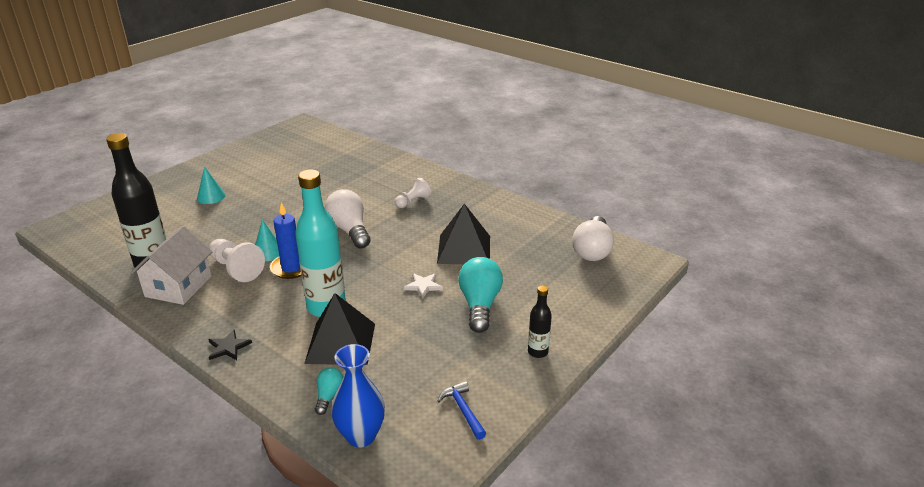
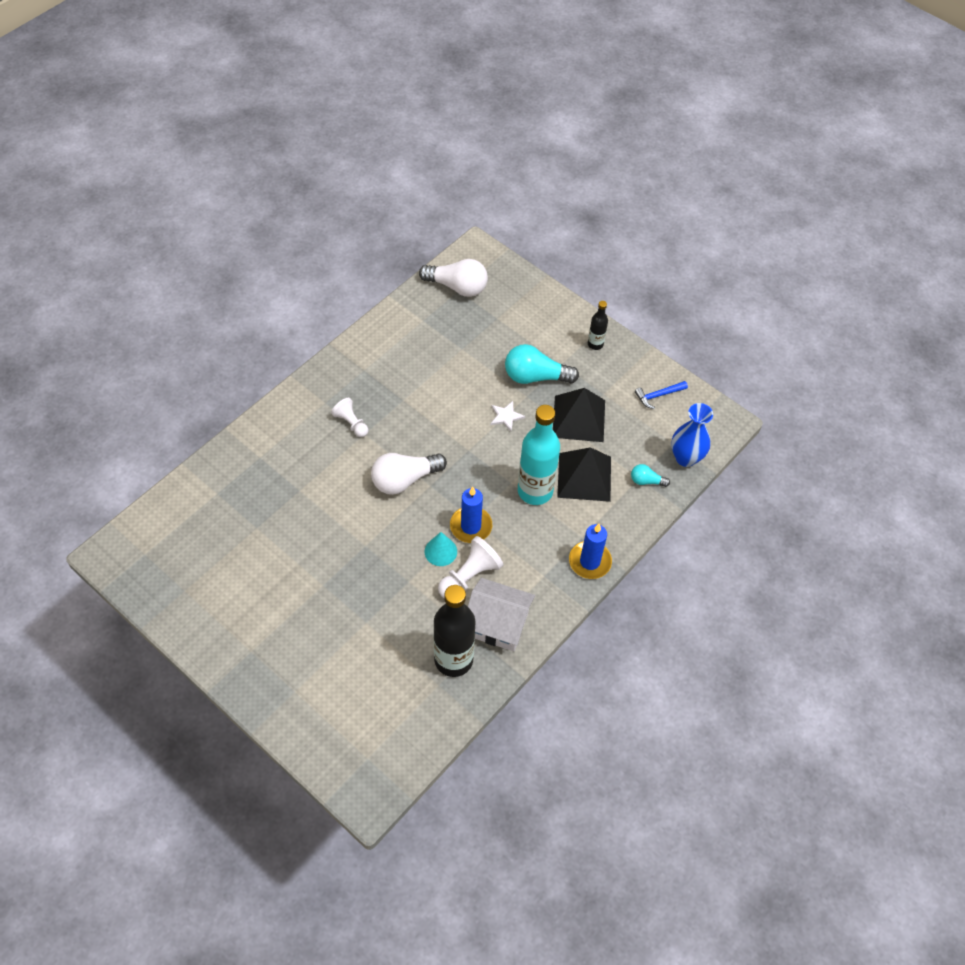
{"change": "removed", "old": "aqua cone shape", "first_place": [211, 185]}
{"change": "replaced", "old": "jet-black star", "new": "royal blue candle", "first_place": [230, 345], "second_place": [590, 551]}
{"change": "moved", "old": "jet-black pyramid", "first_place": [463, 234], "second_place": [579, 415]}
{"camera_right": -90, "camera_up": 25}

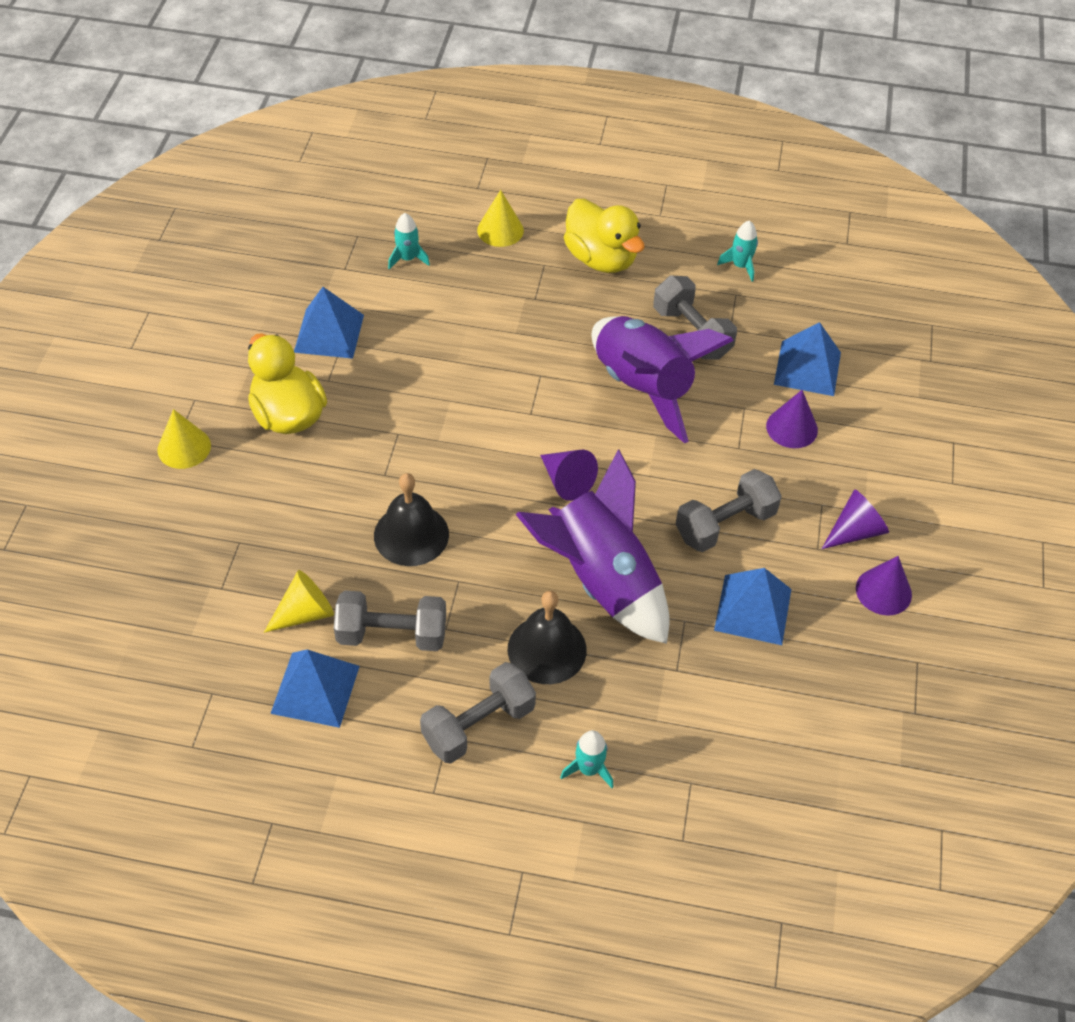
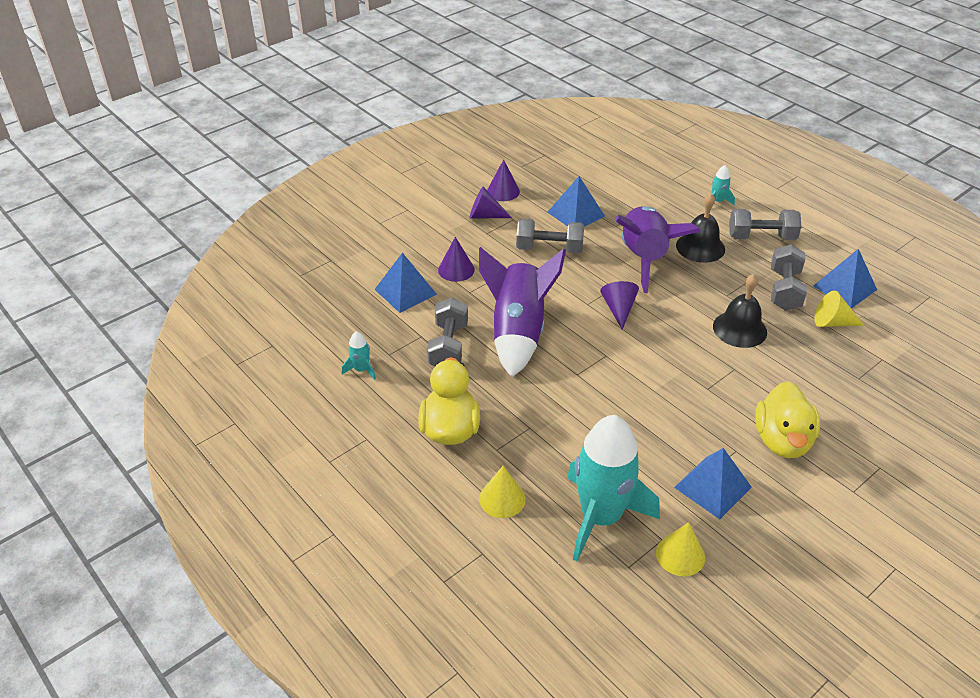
{"change": "moved", "old": "yellow cone shape", "first_place": [184, 439], "second_place": [680, 549]}
{"change": "turned", "old": "ash-grey dumbbell", "first_place": [390, 621], "second_place": [789, 277], "degrees": 60}
{"change": "resized", "old": "aqua spaceship", "first_place": [409, 241], "second_place": [613, 488], "factor": 2.5}
{"camera_right": -140, "camera_up": -10}

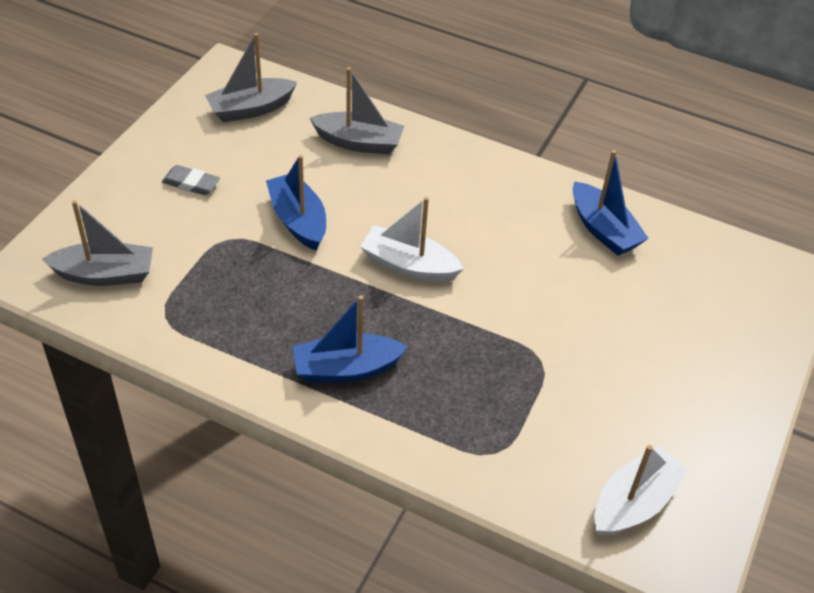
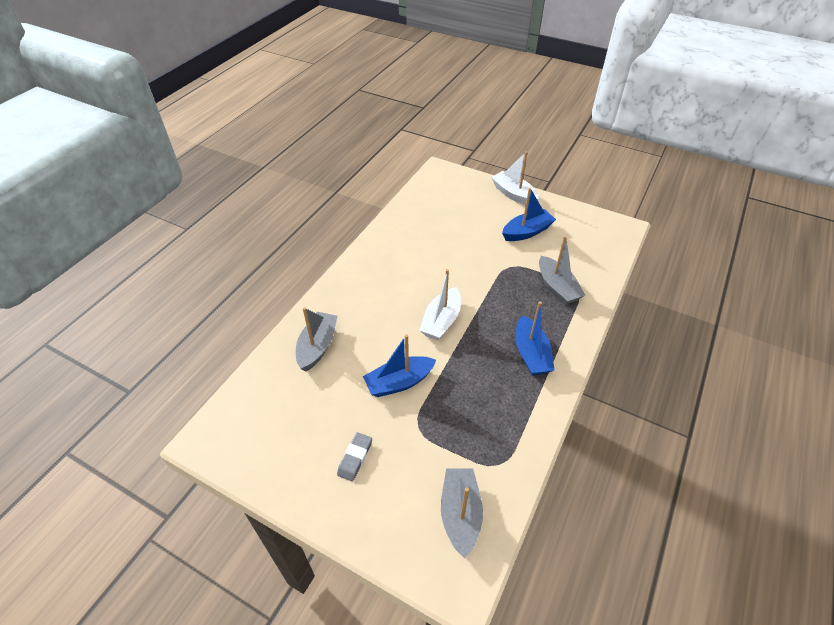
{"change": "moved", "old": "ash-grey sailboat", "first_place": [251, 77], "second_place": [562, 270]}
{"change": "moved", "old": "royal blue sailboat", "first_place": [610, 203], "second_place": [529, 214]}
{"change": "moved", "old": "snow-white sailboat", "first_place": [641, 490], "second_place": [515, 178]}
{"camera_right": -85, "camera_up": 0}

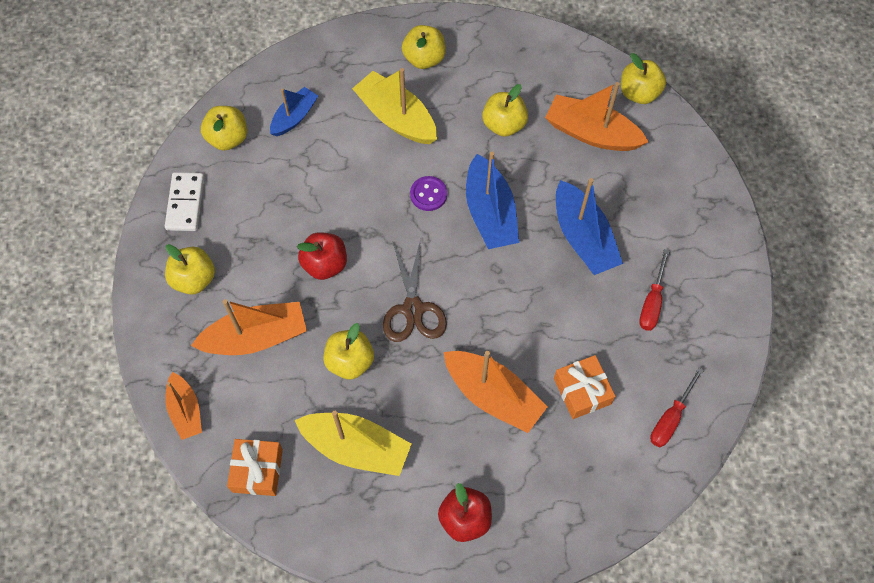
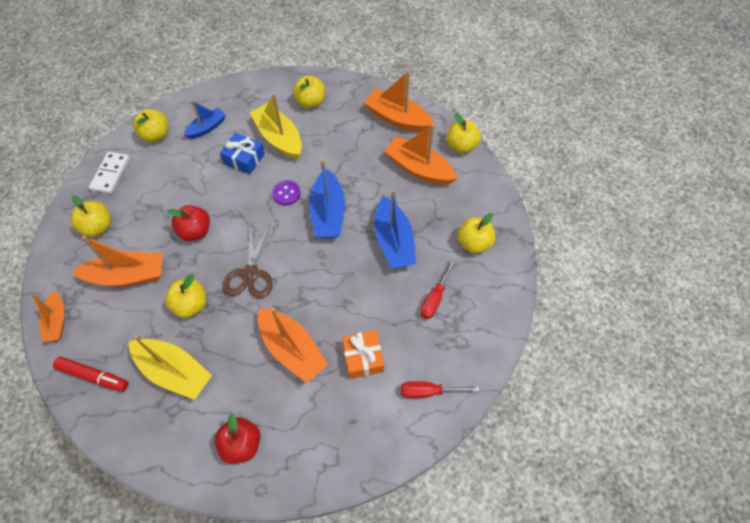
{"change": "replaced", "old": "orange wrapped gift", "new": "crimson felt pen", "first_place": [255, 467], "second_place": [90, 374]}
{"change": "moved", "old": "yellow apple", "first_place": [505, 110], "second_place": [476, 233]}
{"change": "turned", "old": "crimson flat screwdriver", "first_place": [677, 407], "second_place": [440, 389], "degrees": 45}
{"change": "added", "new": "royal blue wrapped gift", "second_place": [242, 153]}
{"change": "added", "new": "orange sailboat", "second_place": [399, 101]}
{"camera_right": 10, "camera_up": -5}

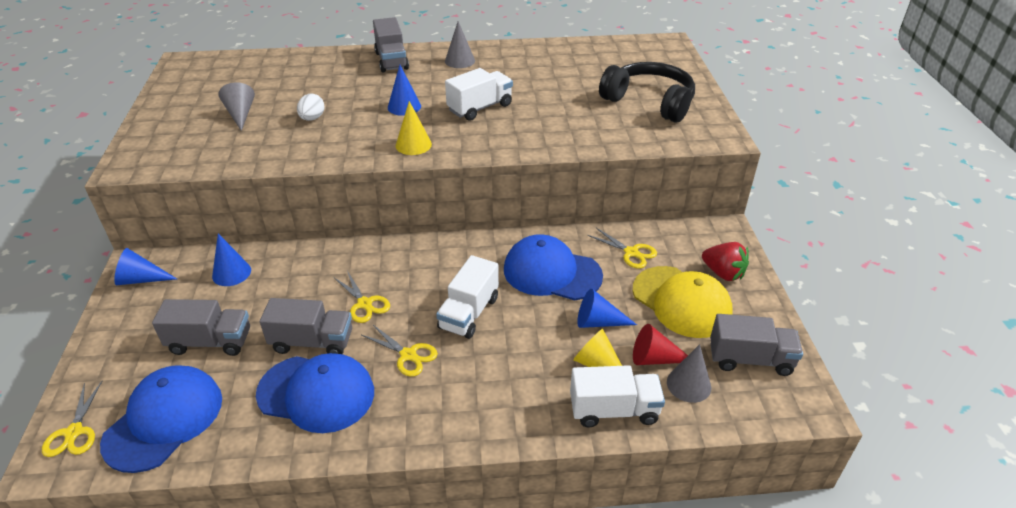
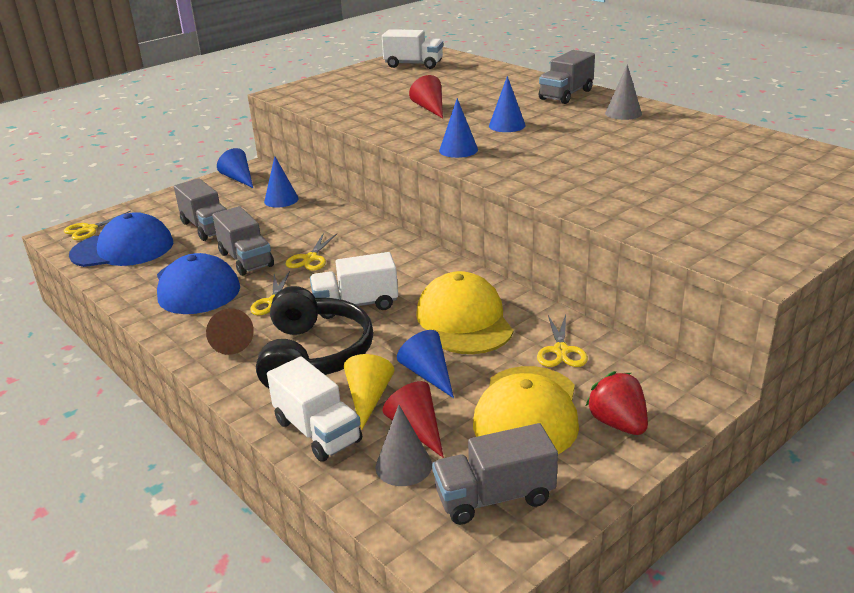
{"change": "removed", "old": "ash-grey cone shape", "first_place": [236, 106]}
{"change": "replaced", "old": "snow-white egg shape", "new": "crimson cone shape", "first_place": [311, 107], "second_place": [426, 96]}
{"change": "recoloured", "old": "yellow cone shape", "new": "royal blue cone shape", "first_place": [414, 128], "second_place": [458, 128]}
{"change": "moved", "old": "snow-white lorry", "first_place": [479, 94], "second_place": [412, 49]}
{"change": "recoloured", "old": "royal blue peaked cap", "new": "yellow peaked cap", "first_place": [553, 267], "second_place": [464, 312]}
{"change": "moved", "old": "jet-black headphones", "first_place": [647, 92], "second_place": [314, 337]}
{"change": "turned", "old": "crimson toy strawberry", "first_place": [725, 261], "second_place": [617, 403], "degrees": 150}
{"change": "turned", "old": "ash-grey lorry", "first_place": [756, 345], "second_place": [495, 474], "degrees": 105}
{"change": "added", "new": "dark brown cone shape", "second_place": [230, 331]}
{"camera_right": 55, "camera_up": -10}

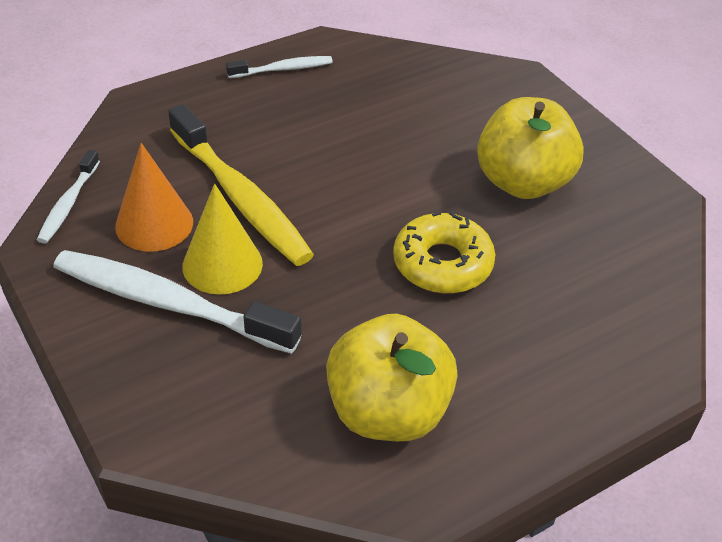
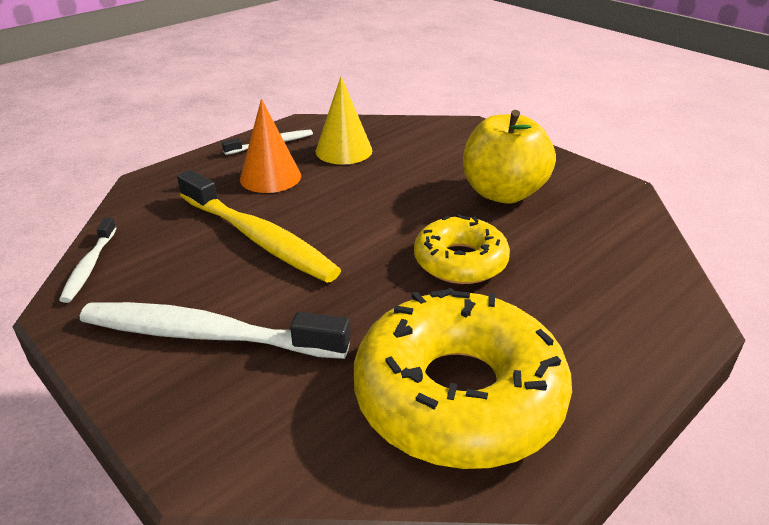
{"change": "moved", "old": "orange cone shape", "first_place": [154, 197], "second_place": [270, 146]}
{"change": "moved", "old": "yellow cone shape", "first_place": [222, 239], "second_place": [344, 120]}
{"change": "replaced", "old": "yellow apple", "new": "yellow doughnut", "first_place": [392, 377], "second_place": [463, 378]}
{"camera_right": -10, "camera_up": -10}

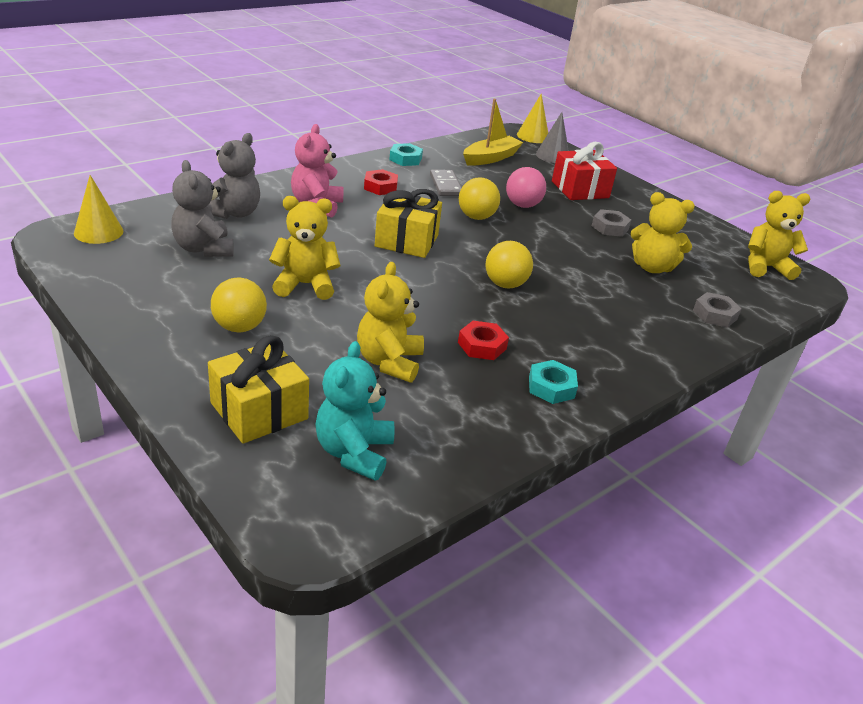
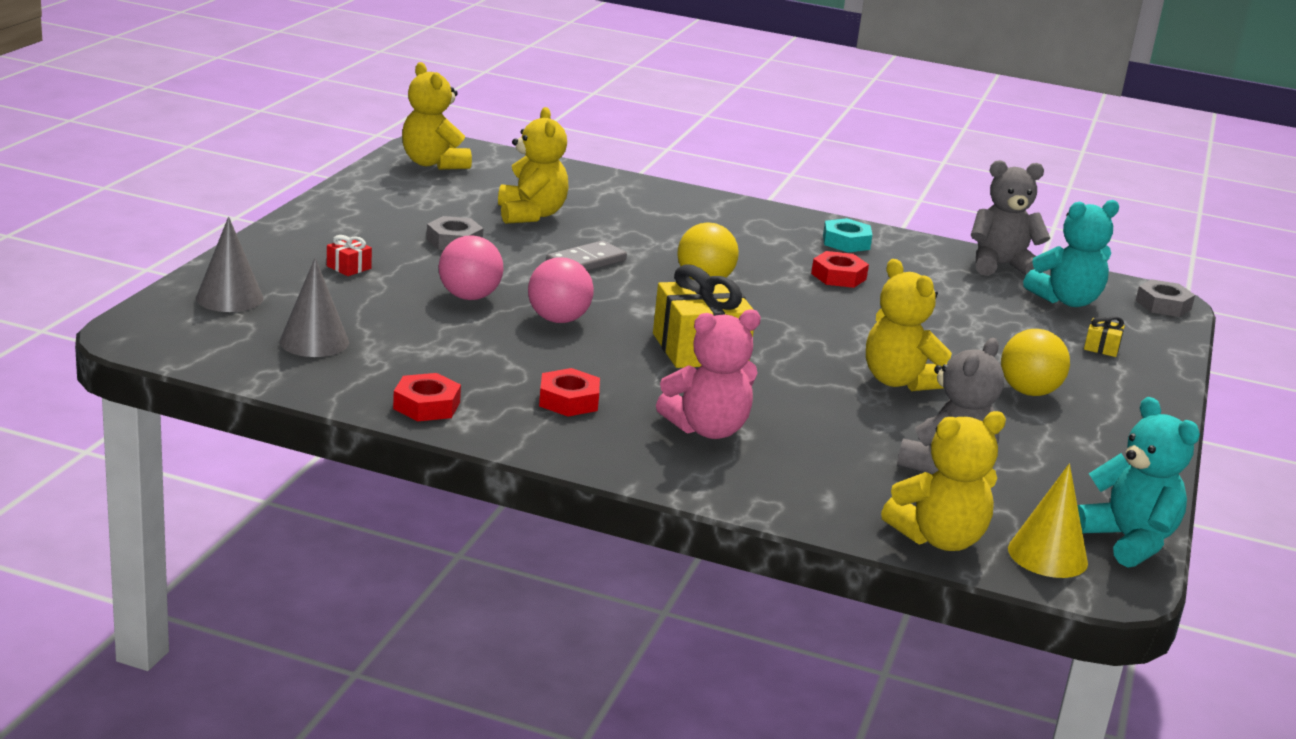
{"change": "resized", "old": "yellow wrapped gift", "first_place": [258, 389], "second_place": [1104, 336], "factor": 0.43}
{"change": "moved", "old": "ash-grey teddy", "first_place": [234, 176], "second_place": [1010, 218]}
{"change": "moved", "old": "yellow teddy", "first_place": [390, 322], "second_place": [943, 481]}
{"change": "recoloured", "old": "aqua hex nut", "new": "crimson hex nut", "first_place": [406, 154], "second_place": [427, 397]}
{"change": "moved", "old": "ash-grey domino tile", "first_place": [446, 183], "second_place": [586, 256]}
{"change": "recoloured", "old": "yellow play ball", "new": "pink play ball", "first_place": [479, 198], "second_place": [561, 290]}
{"change": "replaced", "old": "yellow sailboat", "new": "ash-grey cone shape", "first_place": [493, 132], "second_place": [314, 307]}
{"change": "removed", "old": "yellow cone shape", "first_place": [532, 118]}
{"change": "resized", "old": "crimson wrapped gift", "first_place": [584, 171], "second_place": [349, 255], "factor": 0.43}
{"change": "moved", "old": "ash-grey hex nut", "first_place": [717, 310], "second_place": [1165, 298]}
{"change": "added", "new": "aqua teddy", "second_place": [1138, 482]}
{"camera_right": -120, "camera_up": -10}

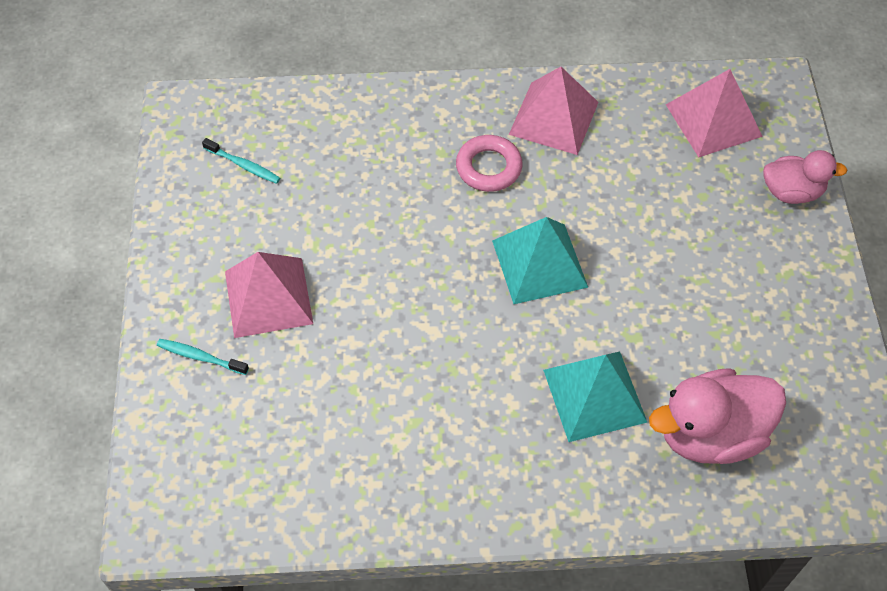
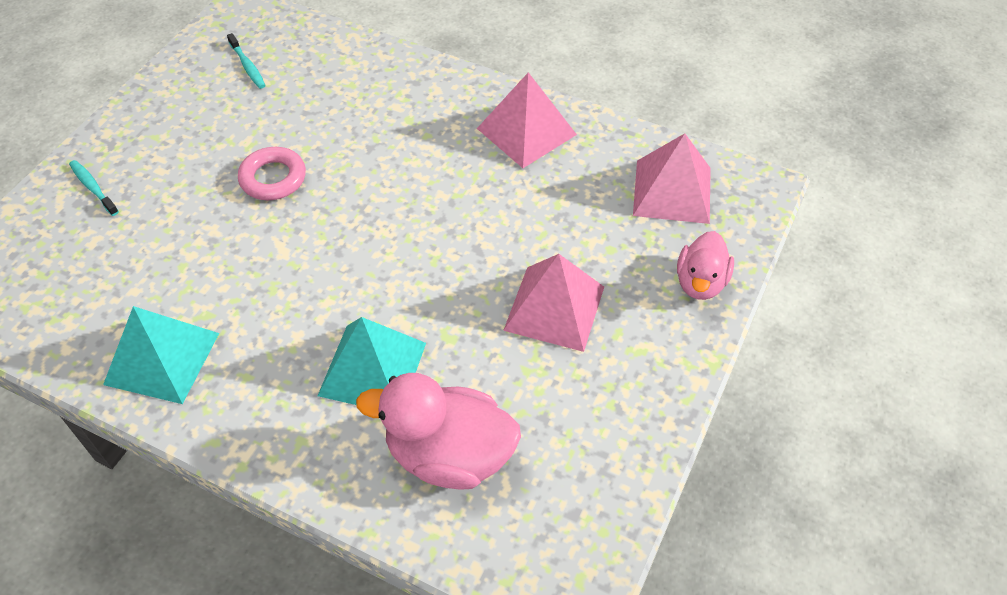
{"change": "moved", "old": "pink pyramid", "first_place": [269, 295], "second_place": [553, 303]}
{"change": "moved", "old": "pink torus", "first_place": [489, 163], "second_place": [272, 173]}
{"change": "moved", "old": "aqua pyramid", "first_place": [540, 260], "second_place": [161, 355]}
{"change": "turned", "old": "pink toy duck", "first_place": [805, 177], "second_place": [705, 265], "degrees": 75}
{"camera_right": 30, "camera_up": -5}

